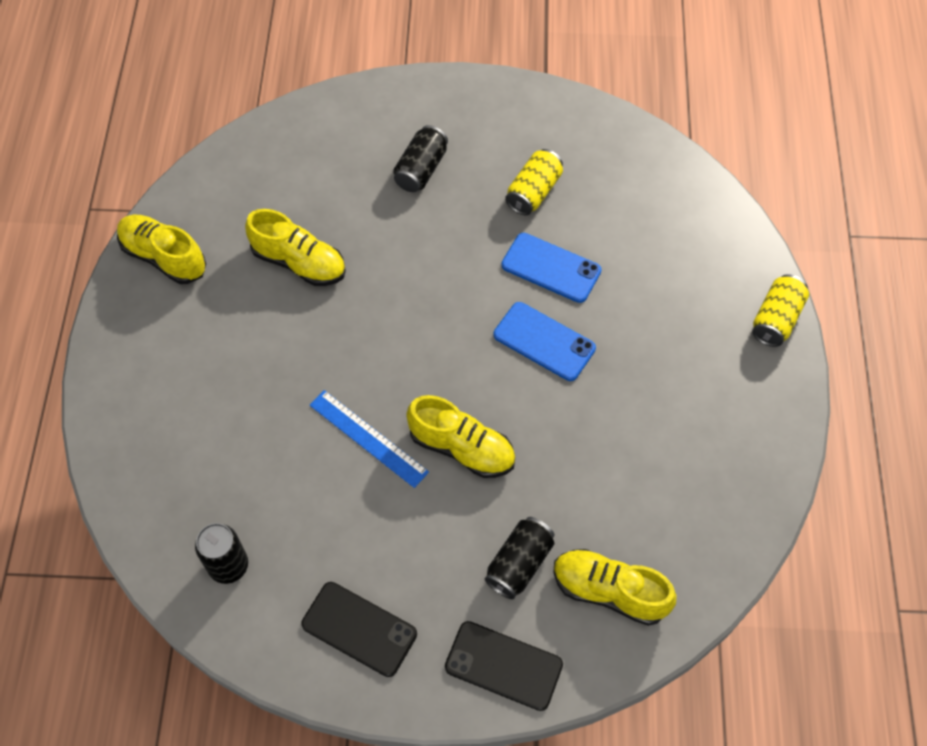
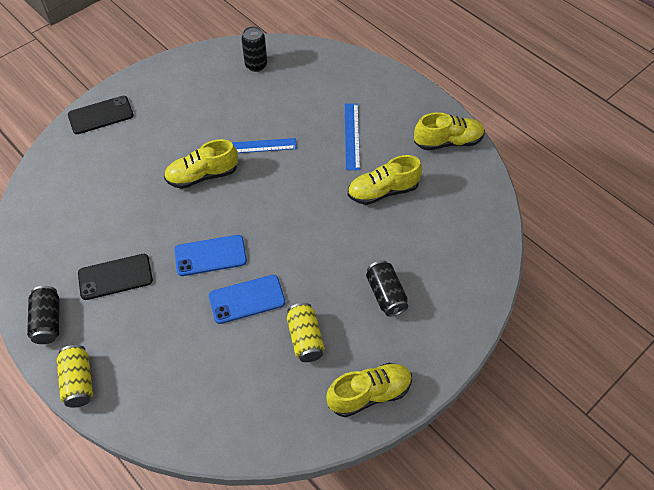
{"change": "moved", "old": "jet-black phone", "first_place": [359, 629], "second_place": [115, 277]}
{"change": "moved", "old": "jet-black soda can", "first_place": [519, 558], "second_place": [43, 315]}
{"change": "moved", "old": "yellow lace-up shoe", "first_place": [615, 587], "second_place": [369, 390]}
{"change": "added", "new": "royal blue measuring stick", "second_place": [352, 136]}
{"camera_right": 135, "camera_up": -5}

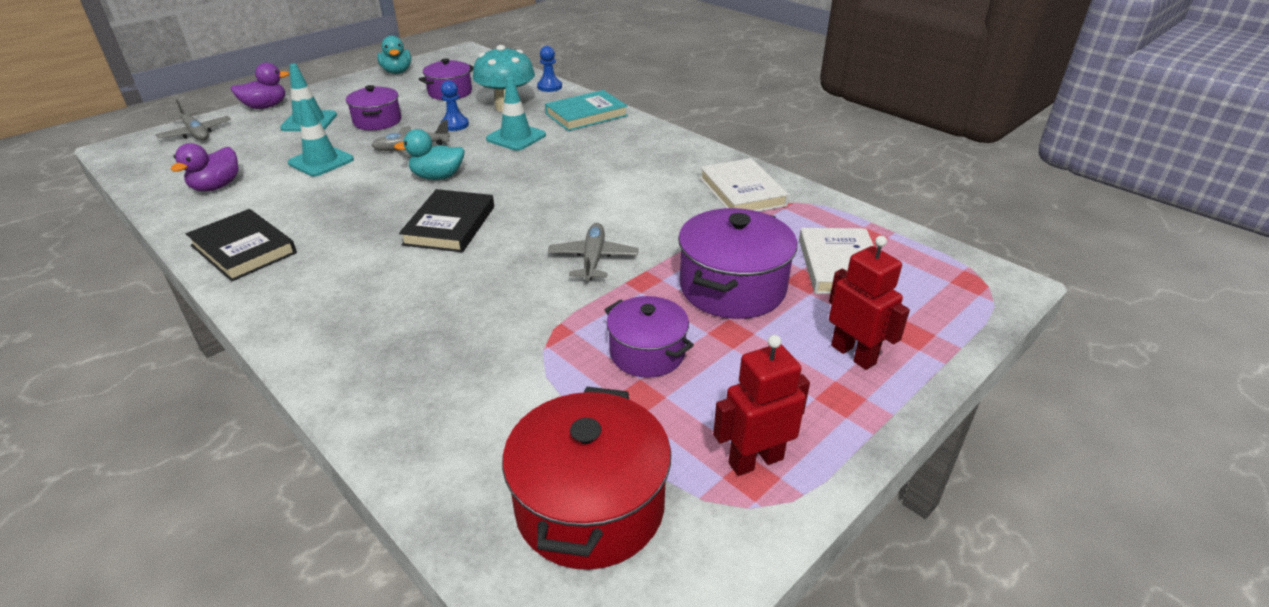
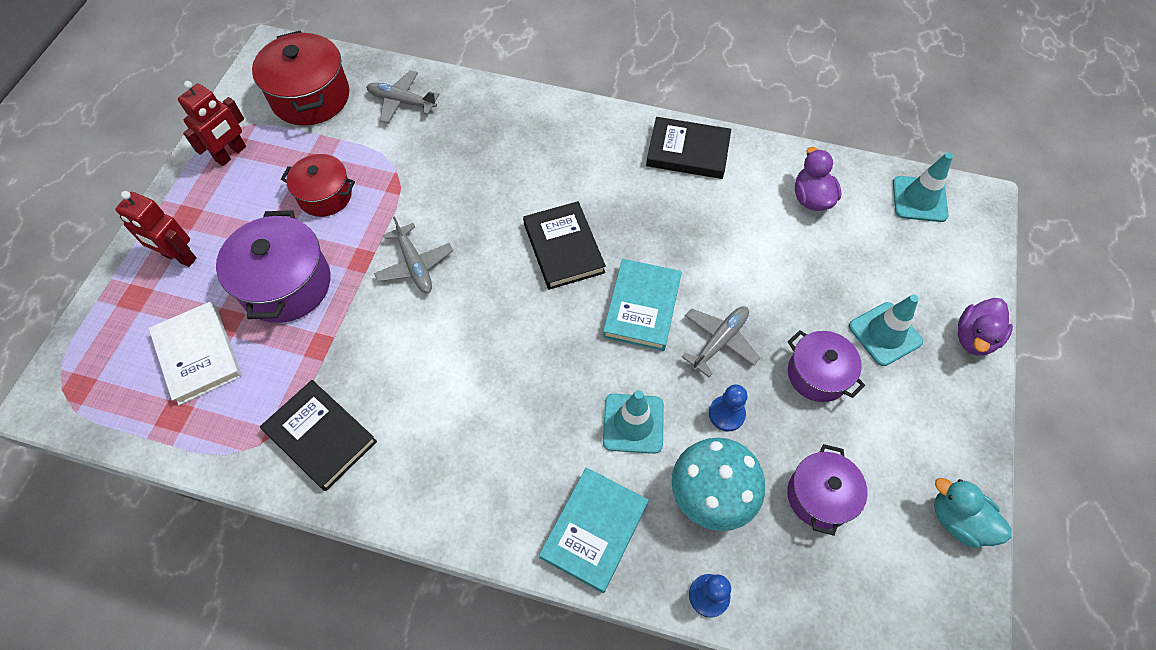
{"change": "moved", "old": "ash-grey toy plane", "first_place": [193, 119], "second_place": [402, 96]}
{"change": "moved", "old": "aqua safety cone", "first_place": [321, 137], "second_place": [923, 187]}
{"change": "replaced", "old": "aqua toy duck", "new": "aqua hardback", "first_place": [429, 154], "second_place": [642, 305]}
{"change": "recoloured", "old": "violet pot", "new": "crimson pot", "first_place": [649, 337], "second_place": [318, 185]}
{"change": "recoloured", "old": "snow-white hardback", "new": "jet-black hardback", "first_place": [744, 185], "second_place": [318, 435]}
{"camera_right": 150, "camera_up": 25}

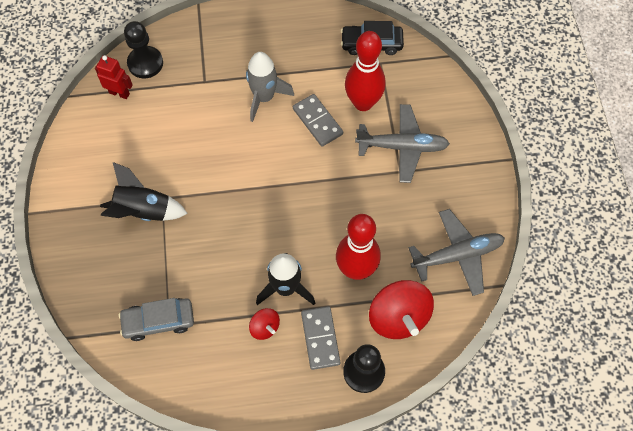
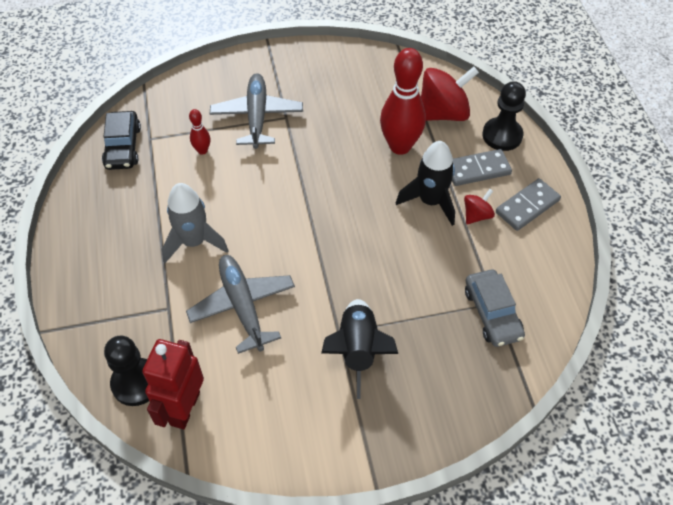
{"change": "resized", "old": "crimson robot", "first_place": [114, 77], "second_place": [173, 384], "factor": 1.53}
{"change": "moved", "old": "ash-grey domino tile", "first_place": [318, 120], "second_place": [528, 204]}
{"change": "resized", "old": "crimson skittle", "first_place": [365, 71], "second_place": [199, 132], "factor": 0.46}
{"change": "moved", "old": "ash-grey toy plane", "first_place": [456, 252], "second_place": [240, 304]}
{"camera_right": -95, "camera_up": -10}

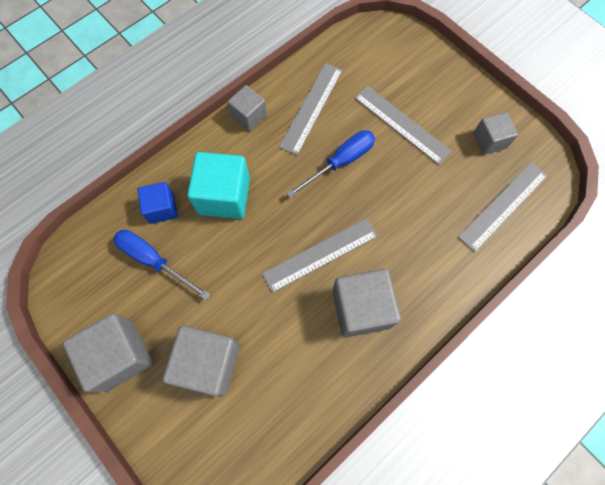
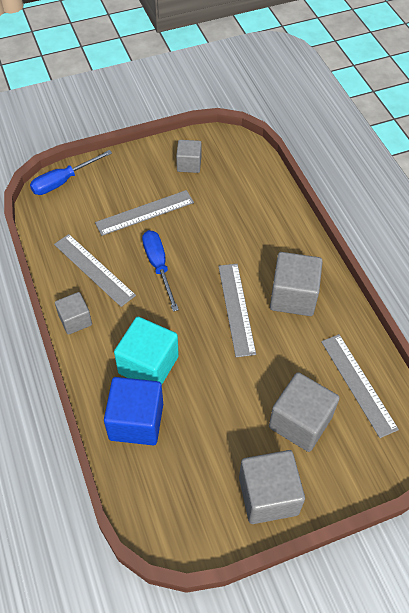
{"change": "moved", "old": "royal blue flat screwdriver", "first_place": [162, 265], "second_place": [71, 172]}
{"change": "resized", "old": "royal blue block", "first_place": [157, 203], "second_place": [133, 411], "factor": 1.66}
{"change": "moved", "old": "ash-grey measuring stick", "first_place": [503, 207], "second_place": [360, 386]}
{"camera_right": -70, "camera_up": -15}

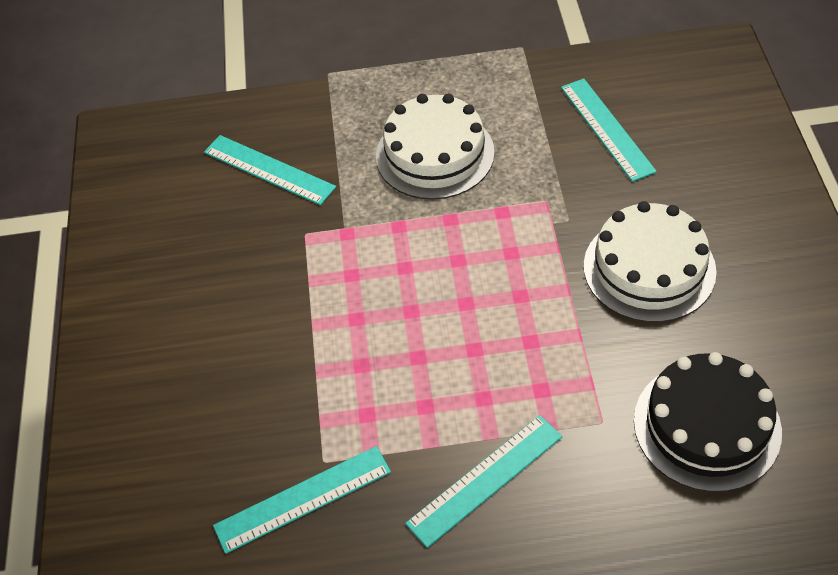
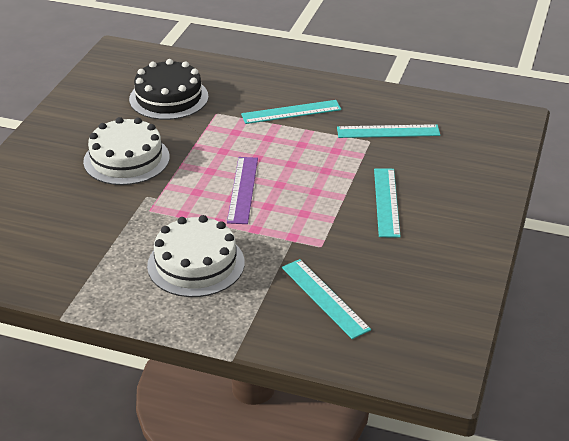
{"change": "moved", "old": "aqua measuring stick", "first_place": [609, 130], "second_place": [387, 203]}
{"change": "added", "new": "violet measuring stick", "second_place": [242, 190]}
{"camera_right": -160, "camera_up": -15}

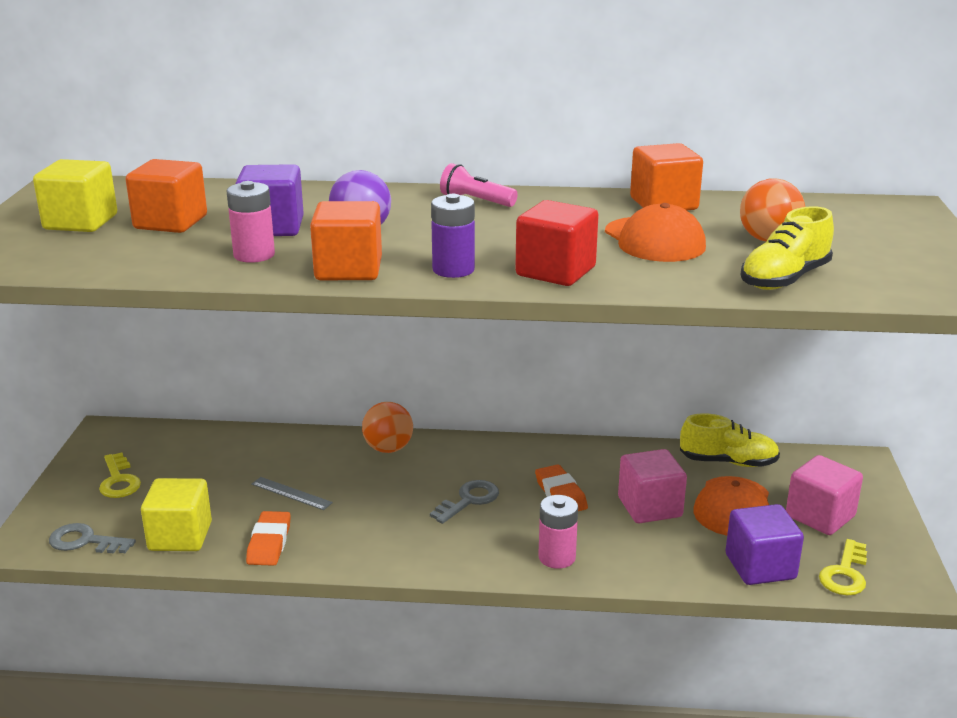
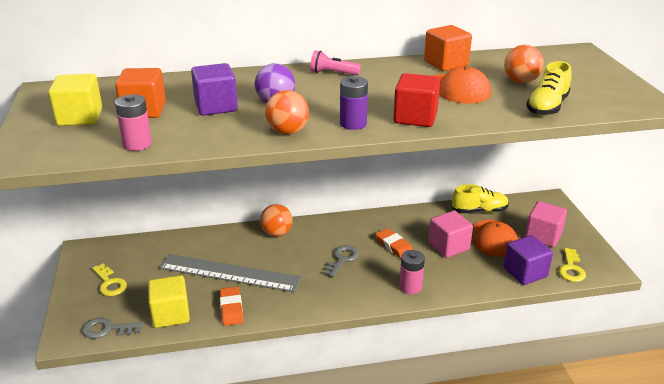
{"change": "moved", "old": "pink power cell", "first_place": [251, 222], "second_place": [133, 122]}
{"change": "resized", "old": "ash-grey measuring stick", "first_place": [292, 493], "second_place": [230, 273], "factor": 2.44}
{"change": "replaced", "old": "orange block", "new": "orange play ball", "first_place": [346, 240], "second_place": [287, 112]}
{"camera_right": -15, "camera_up": 5}

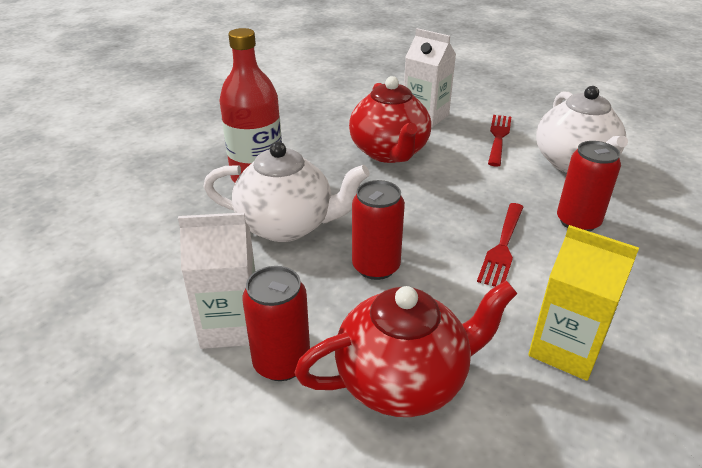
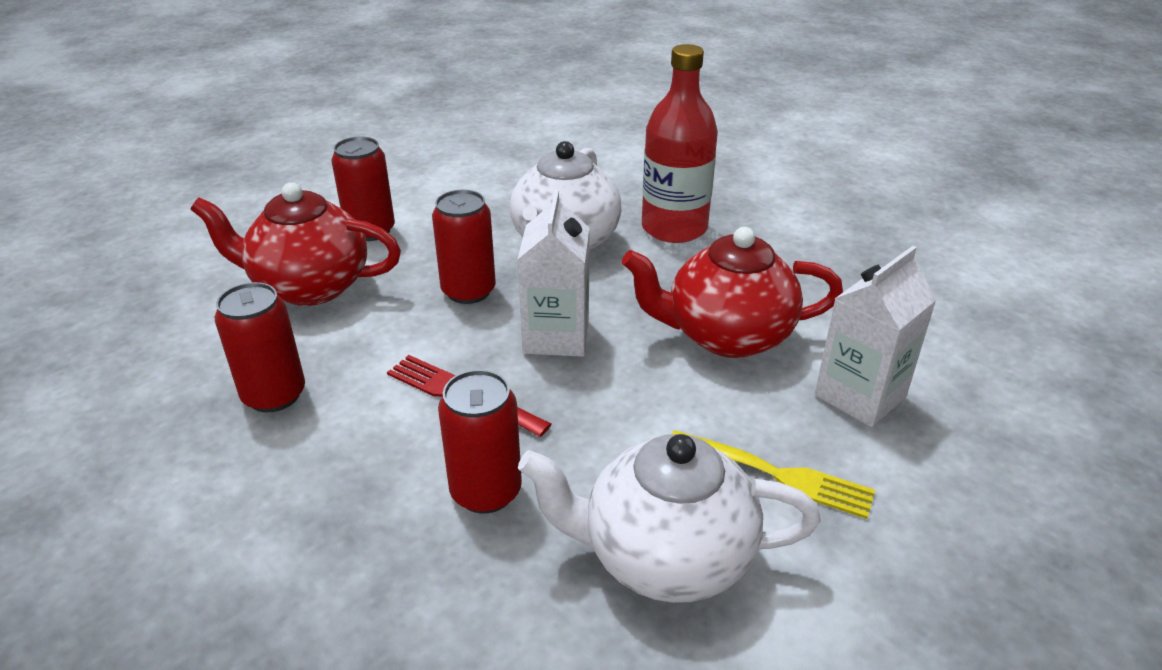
{"change": "moved", "old": "snow-white carton", "first_place": [216, 280], "second_place": [553, 273]}
{"change": "turned", "old": "crimson china teapot", "first_place": [405, 348], "second_place": [296, 244], "degrees": 105}
{"change": "recoloured", "old": "crimson fork", "new": "yellow fork", "first_place": [499, 140], "second_place": [773, 474]}
{"change": "replaced", "old": "yellow carton", "new": "crimson soda can", "first_place": [583, 303], "second_place": [260, 347]}
{"camera_right": 100, "camera_up": 0}

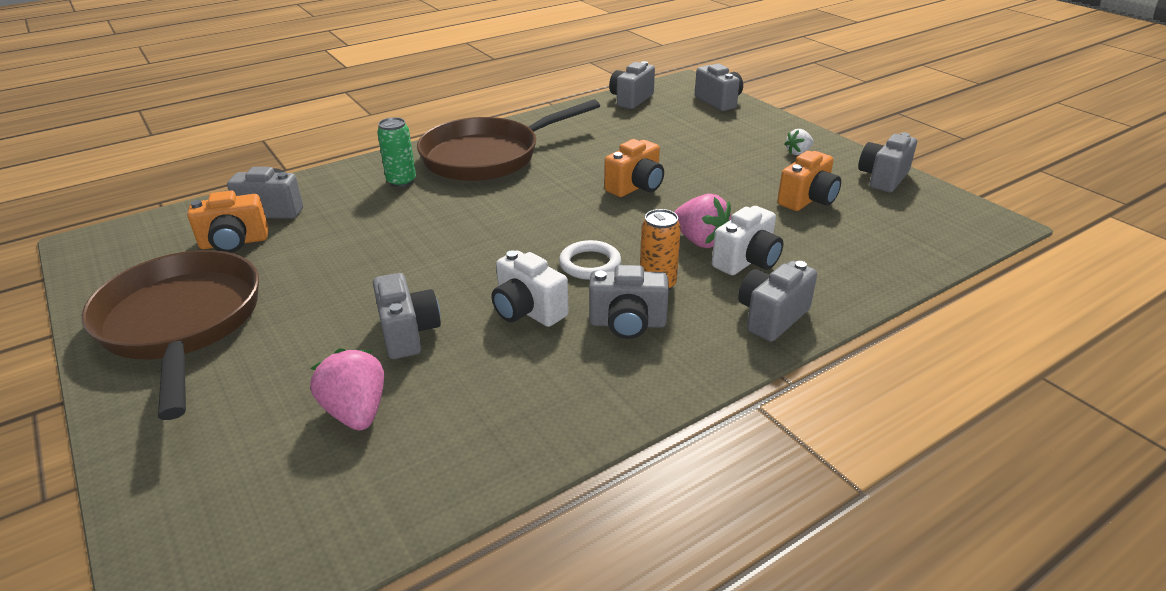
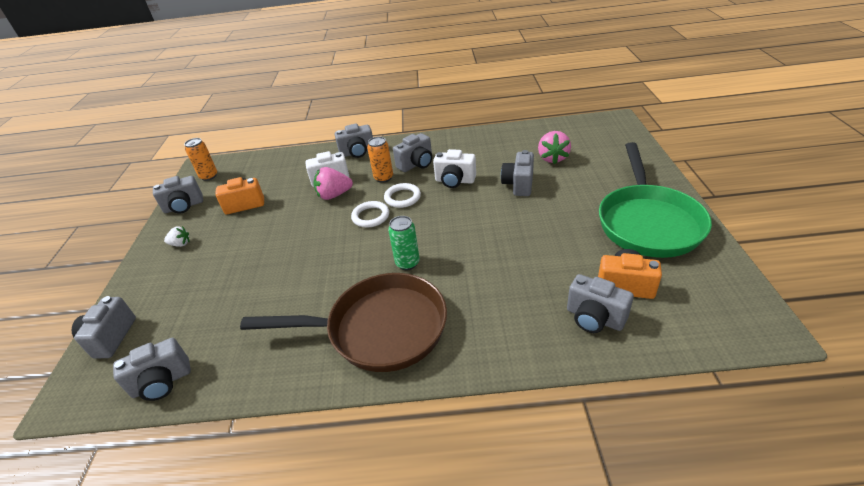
{"change": "recoloured", "old": "dark brown skillet", "new": "emerald skillet", "first_place": [170, 335], "second_place": [655, 200]}
{"change": "moved", "old": "emerald soda can", "first_place": [396, 152], "second_place": [404, 243]}
{"change": "turned", "old": "snow-white compact camera", "first_place": [530, 288], "second_place": [454, 168], "degrees": 120}
{"change": "turned", "old": "ash-grey compact camera", "first_place": [629, 302], "second_place": [412, 152], "degrees": 105}
{"change": "removed", "old": "orange compact camera", "first_place": [634, 168]}
{"change": "turned", "old": "pink toy strawberry", "first_place": [702, 221], "second_place": [333, 183], "degrees": -90}
{"change": "added", "new": "orange soda can", "second_place": [200, 159]}
{"change": "added", "new": "snow-white torus", "second_place": [370, 214]}
{"camera_right": -145, "camera_up": 5}

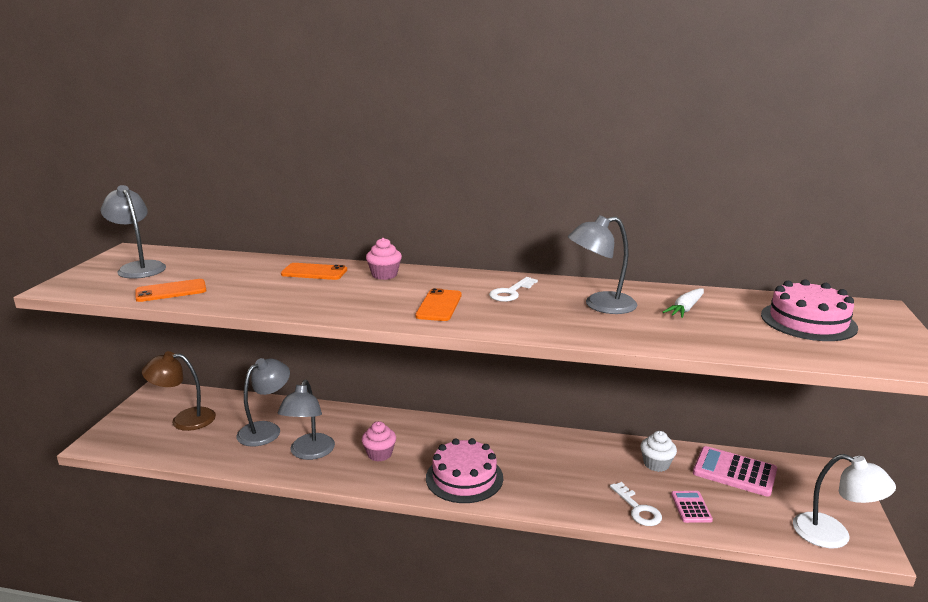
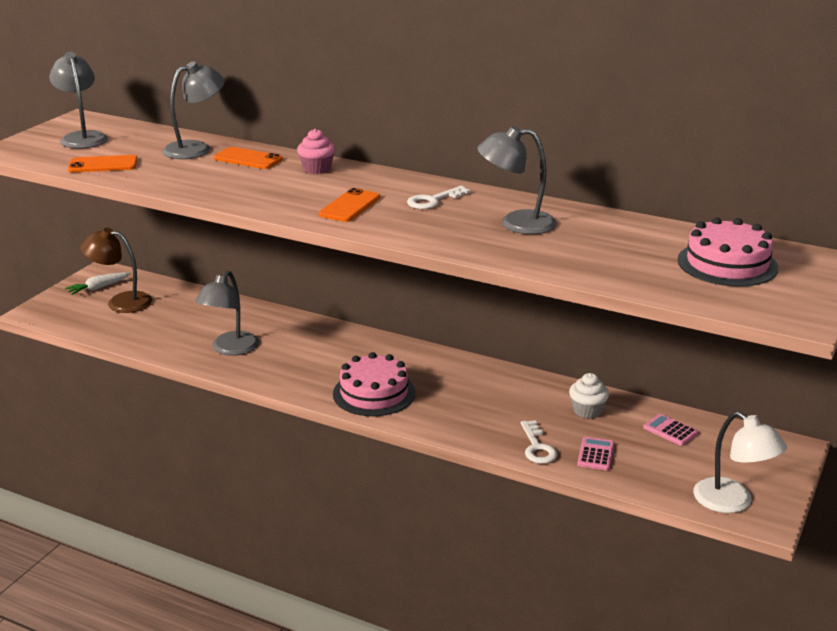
{"change": "moved", "old": "ash-grey desk lamp", "first_place": [263, 402], "second_place": [193, 110]}
{"change": "removed", "old": "pink fairy cake", "first_place": [379, 441]}
{"change": "moved", "old": "snow-white root vegetable", "first_place": [683, 303], "second_place": [98, 283]}
{"change": "resized", "old": "pink pocket calculator", "first_place": [735, 471], "second_place": [670, 430], "factor": 0.56}
{"camera_right": 15, "camera_up": 5}

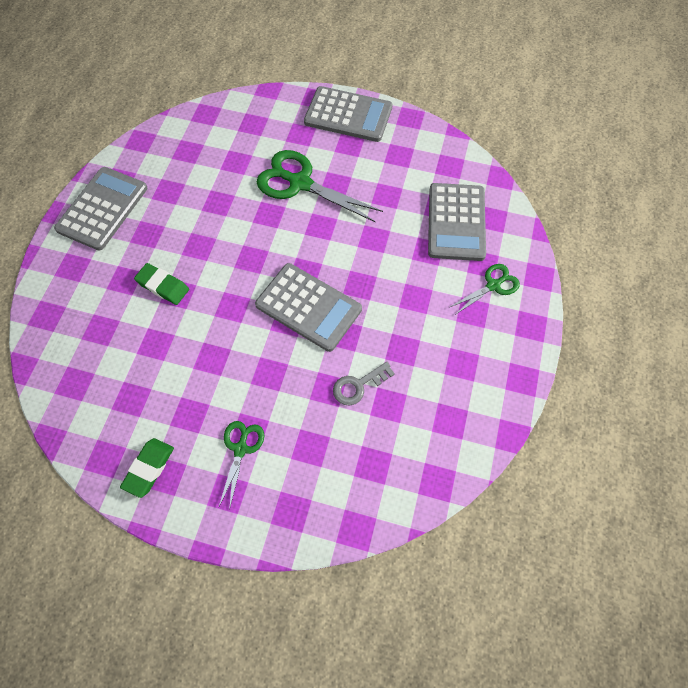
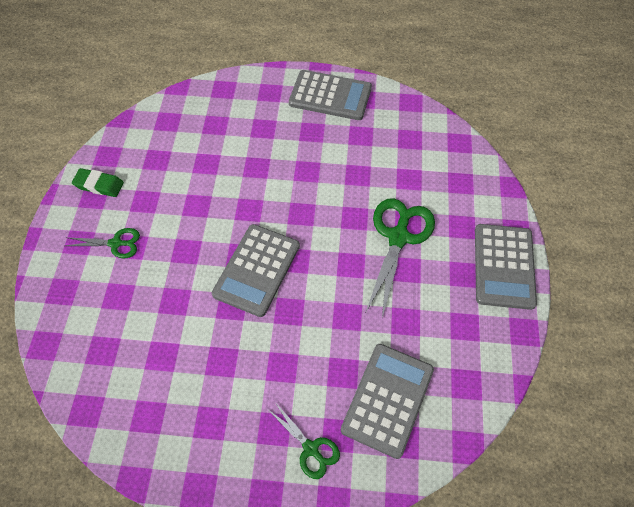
{"change": "removed", "old": "emerald pencil eraser", "first_place": [161, 284]}
{"change": "removed", "old": "ash-grey door key", "first_place": [364, 383]}
{"change": "turned", "old": "ash-grey pocket calculator", "first_place": [457, 222], "second_place": [387, 401], "degrees": 120}
{"camera_right": 80, "camera_up": -5}

